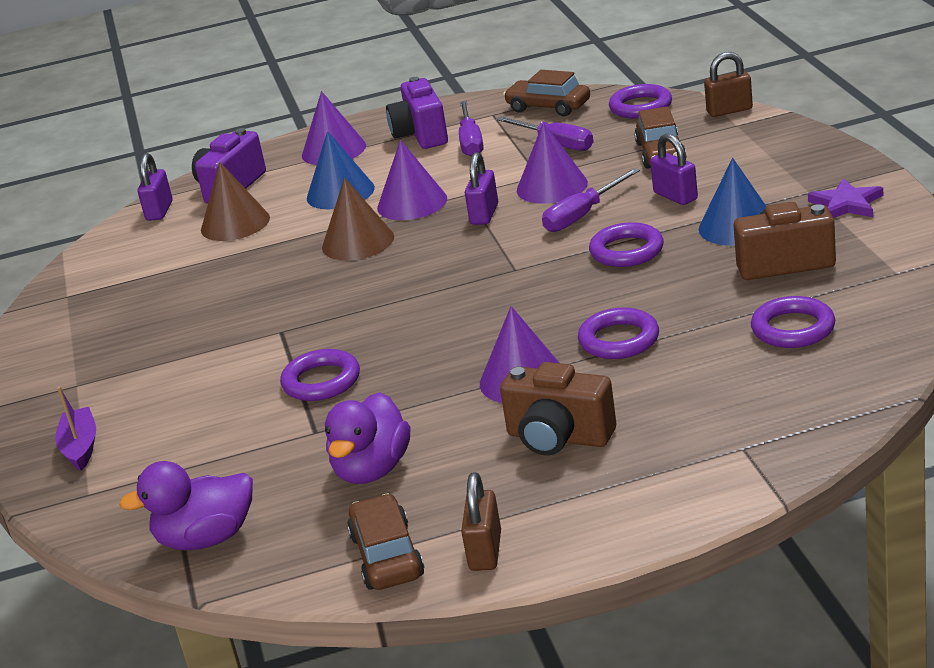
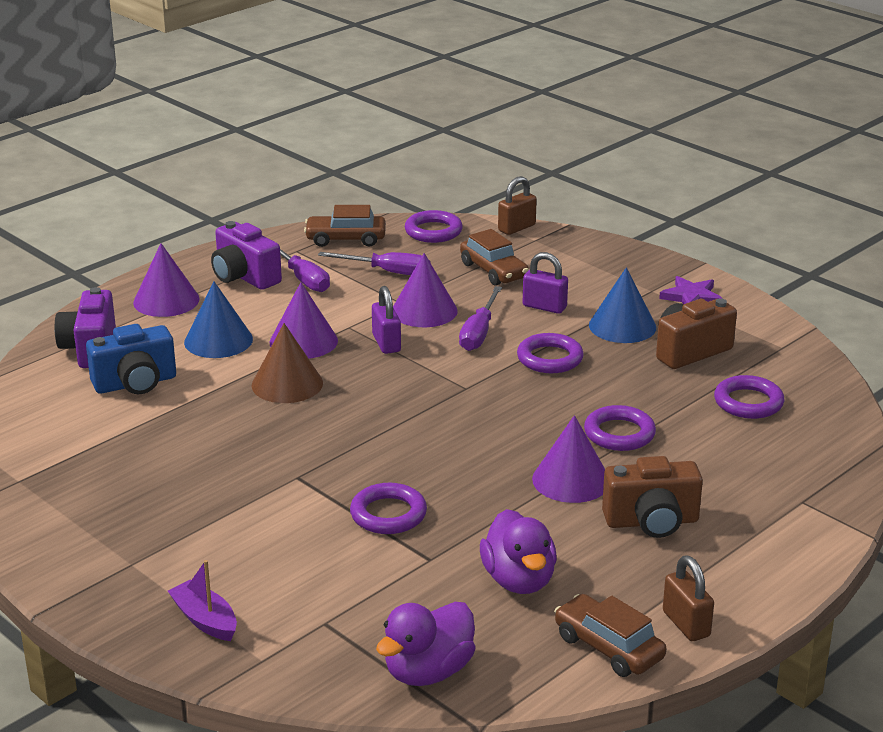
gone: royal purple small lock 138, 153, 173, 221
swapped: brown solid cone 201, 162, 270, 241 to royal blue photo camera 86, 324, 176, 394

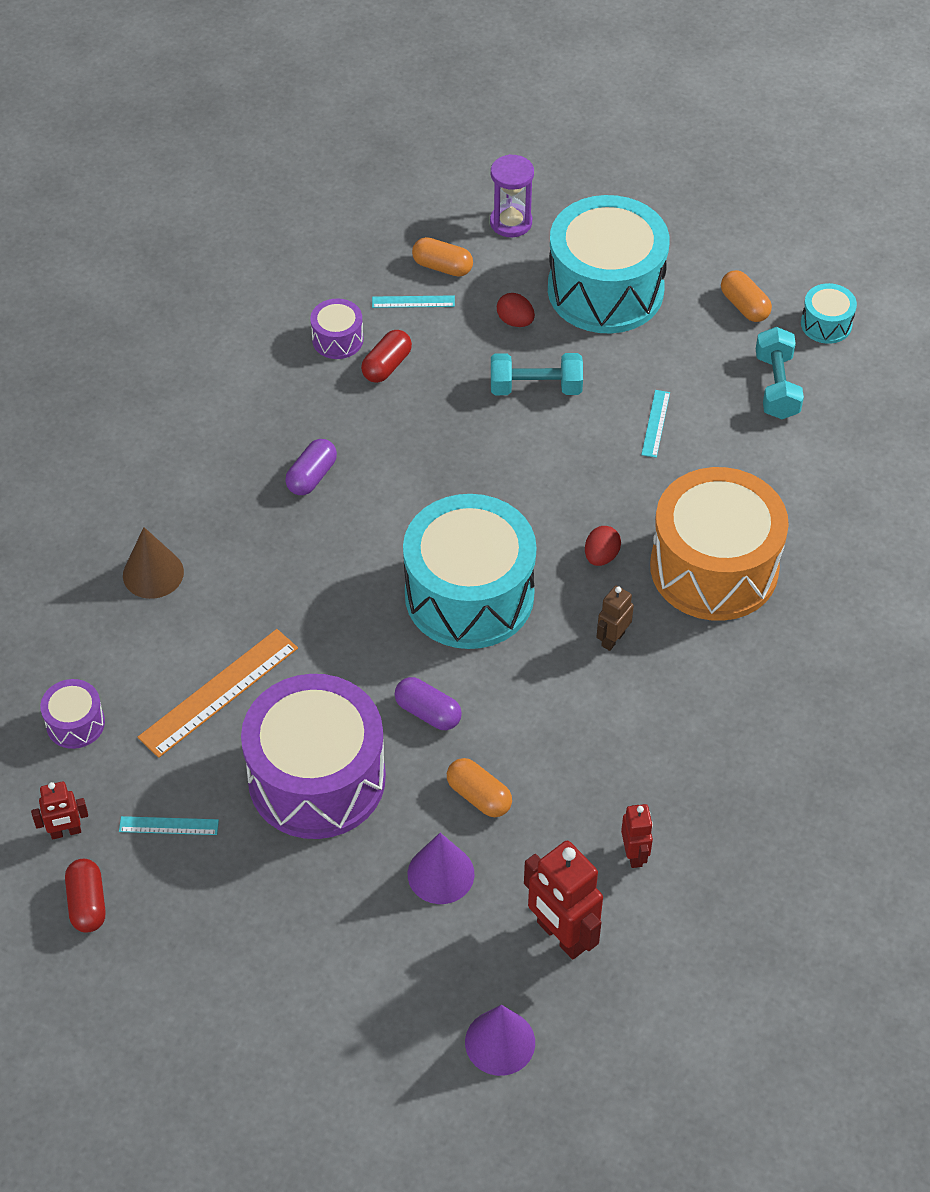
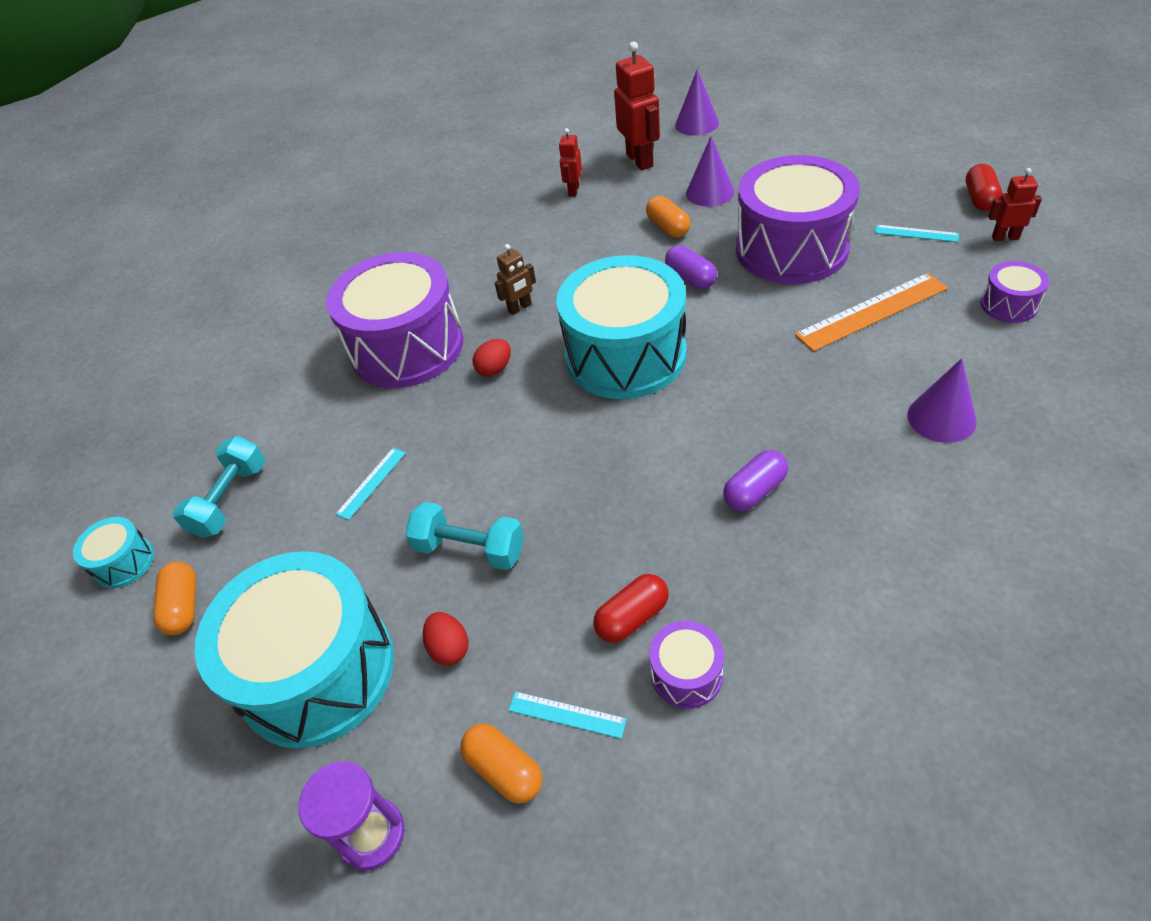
repainted: brown solid cone 123, 527, 184, 599 to royal purple solid cone 908, 358, 976, 443; orange-coloured snare drum 650, 467, 789, 621 to royal purple snare drum 326, 252, 464, 388

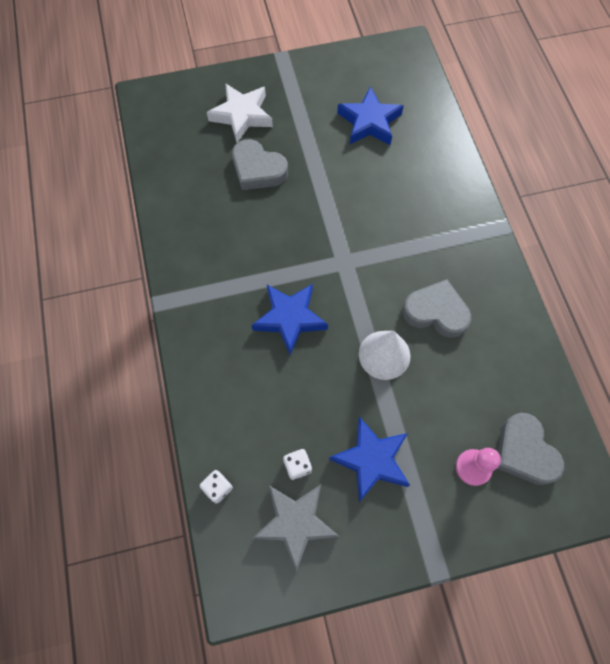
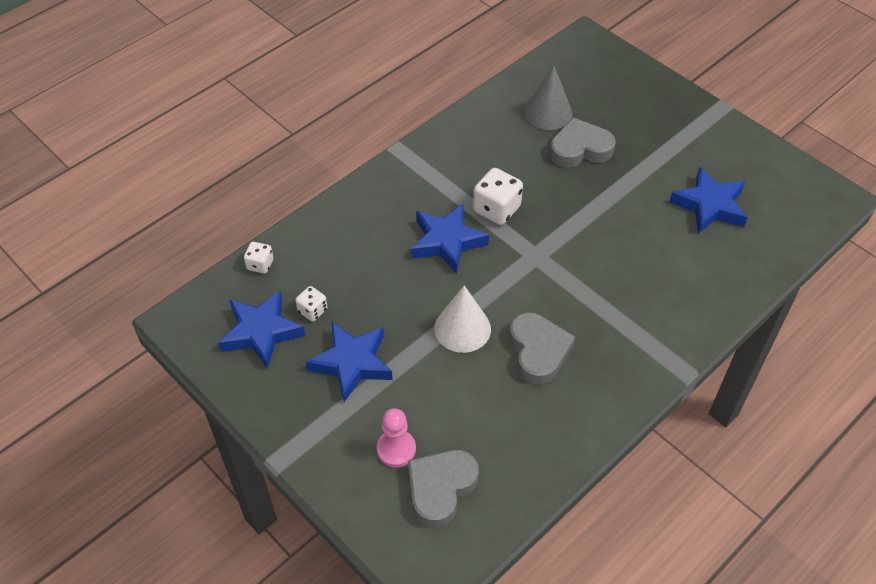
gone: snow-white five-pointed star 207, 83, 273, 143
new: snow-white game die 473, 168, 523, 225; gray solid cone 524, 65, 572, 130
repainted: gray five-pointed star 252, 485, 340, 572 to royal blue five-pointed star 218, 290, 305, 369
rotated: gray heart shape 232, 139, 288, 190 = 550, 118, 616, 167 75 degrees clockwise

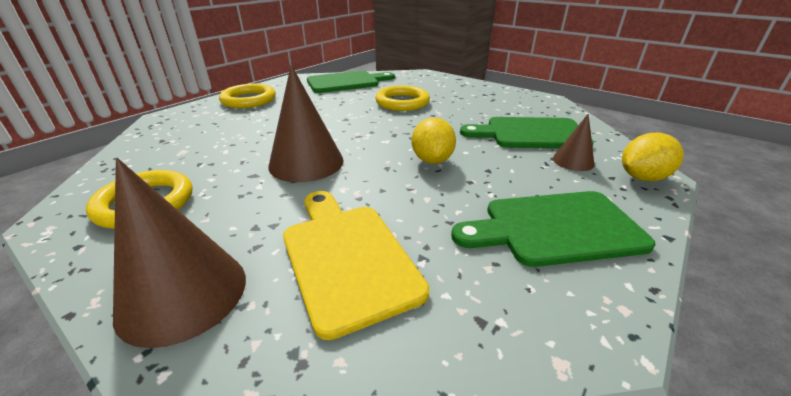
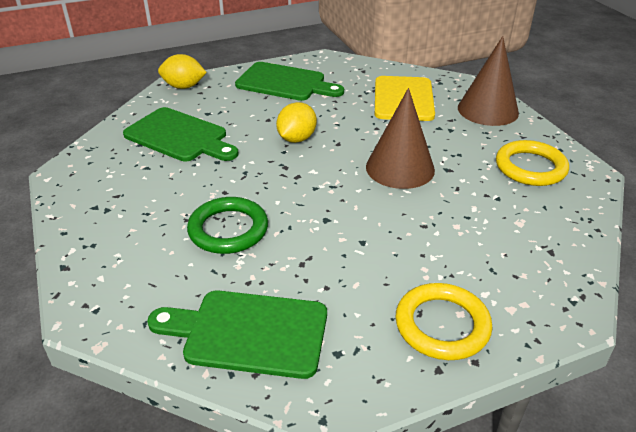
gone: brown solid cone 553, 113, 595, 171
repainted: bright yellow hoop 375, 86, 430, 111 to emerald hoop 187, 197, 268, 254

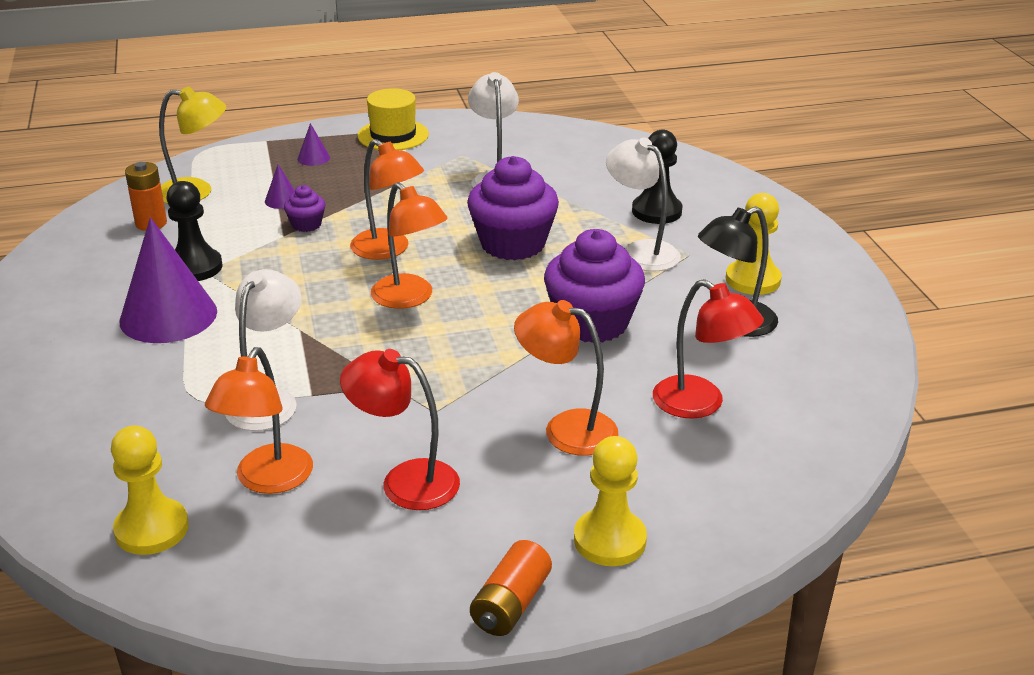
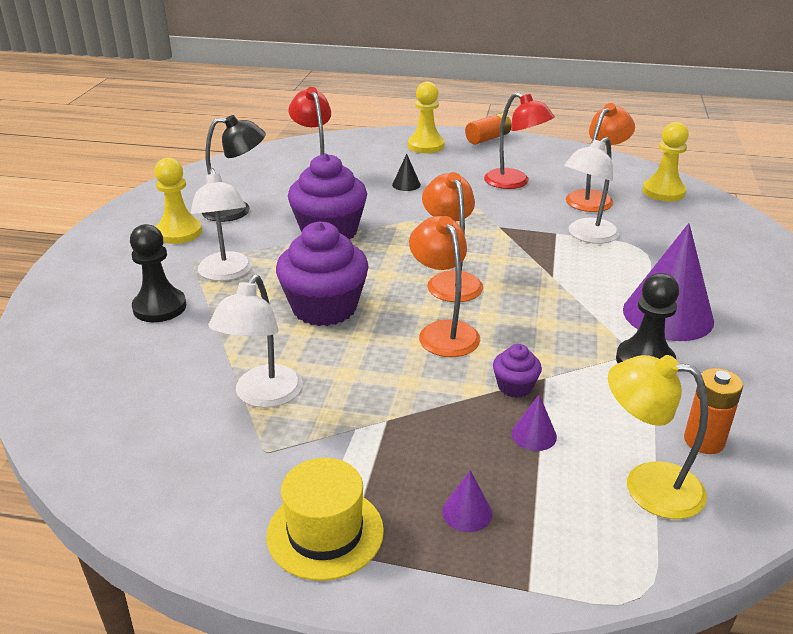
swapped: orange-coloured reading lamp 514, 300, 618, 456 to ebony solid cone 392, 154, 421, 191

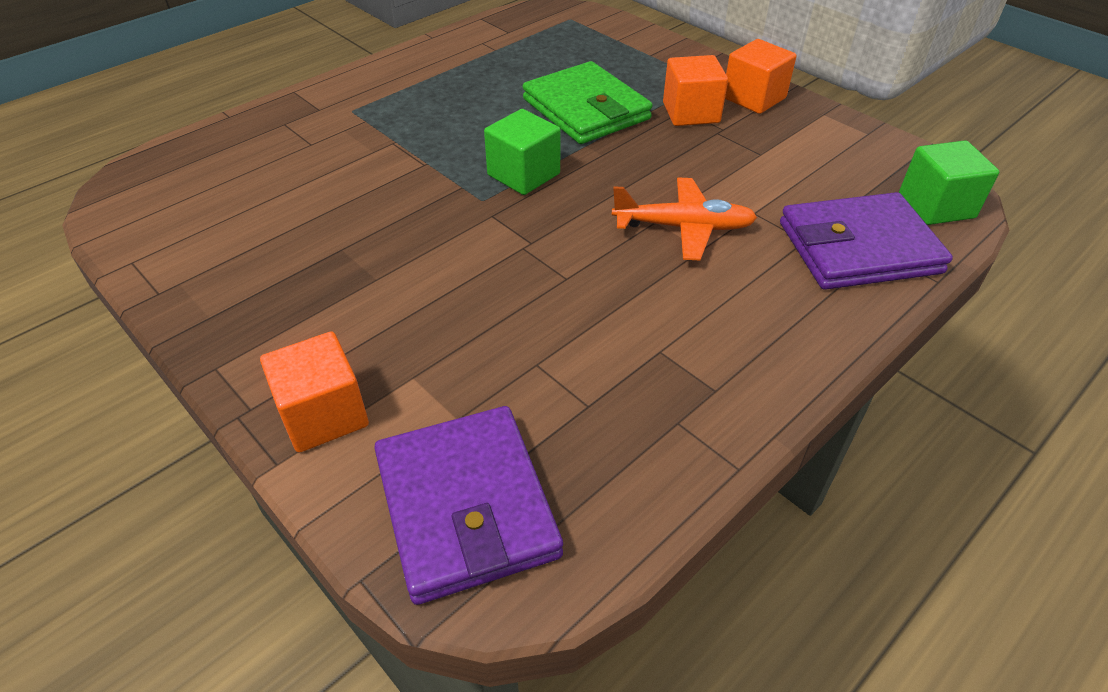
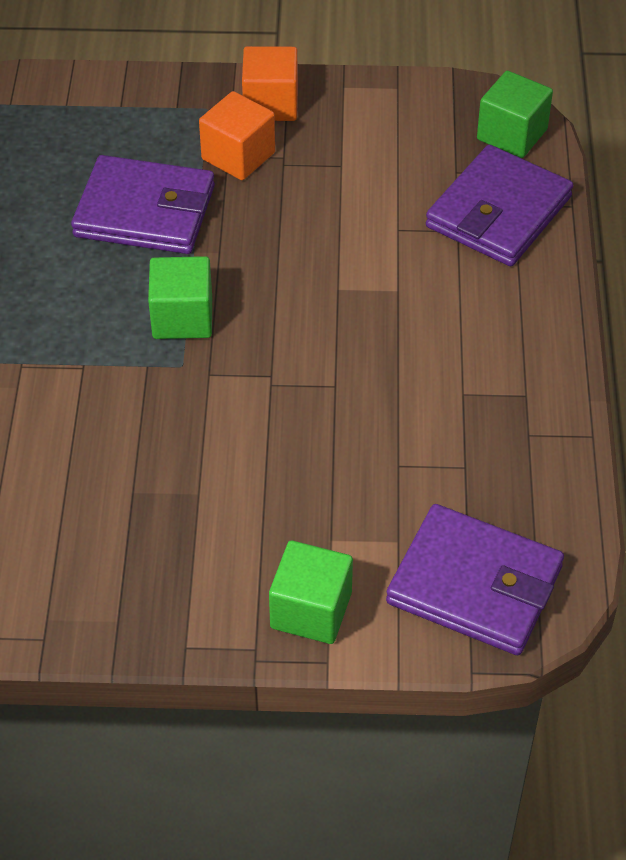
gone: orange-coloured plane 612, 178, 757, 260
repainted: orange-coloured block 260, 331, 369, 453 to emerald block 269, 540, 353, 644; emerald billfold 523, 61, 653, 144 to royal purple billfold 71, 155, 215, 254

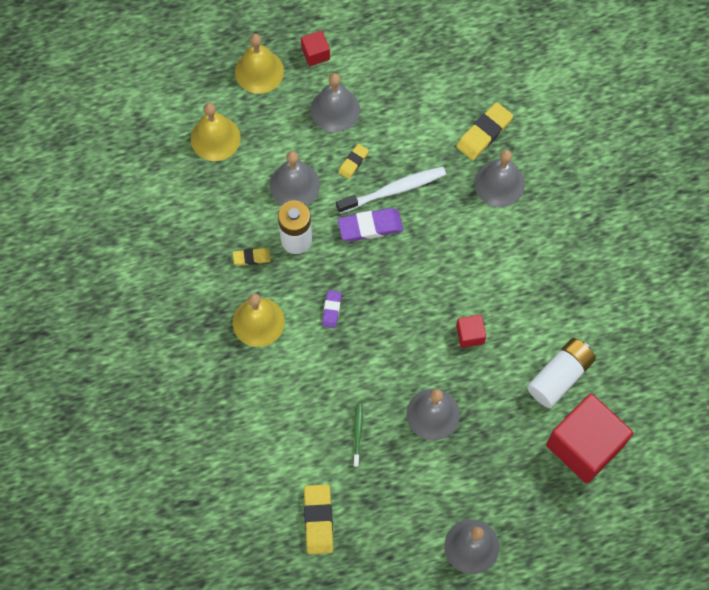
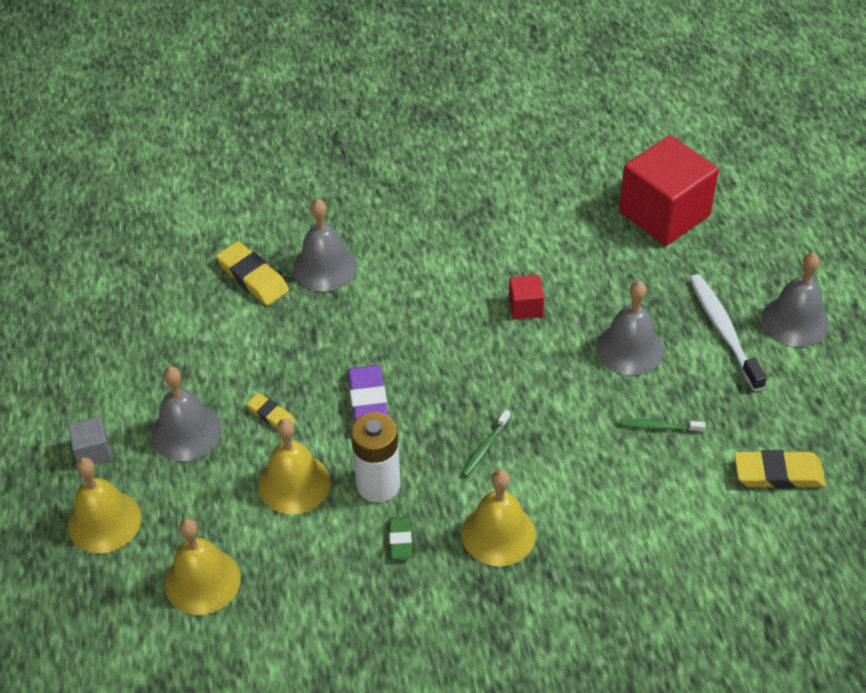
gone: snow-white battery 527, 338, 596, 408
shifted: snow-white tooth brush 336, 166, 446, 214 to 689, 274, 767, 391
swapped: royal purple pencil eraser 322, 290, 342, 328 to emerald tooth brush 461, 410, 511, 477
repainted: bright yellow pencil eraser 233, 248, 271, 266 to emerald pencil eraser 389, 516, 412, 559; gray school bell 270, 151, 320, 206 to bright yellow school bell 258, 419, 331, 514; crimson block 301, 30, 330, 66 to gray block 68, 416, 112, 464

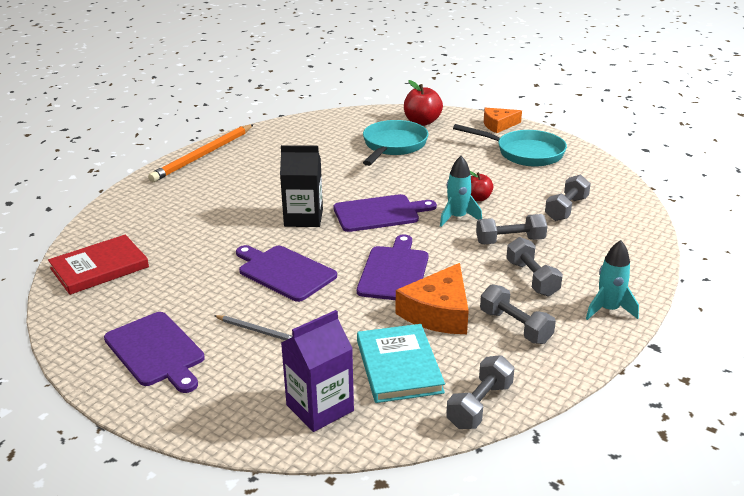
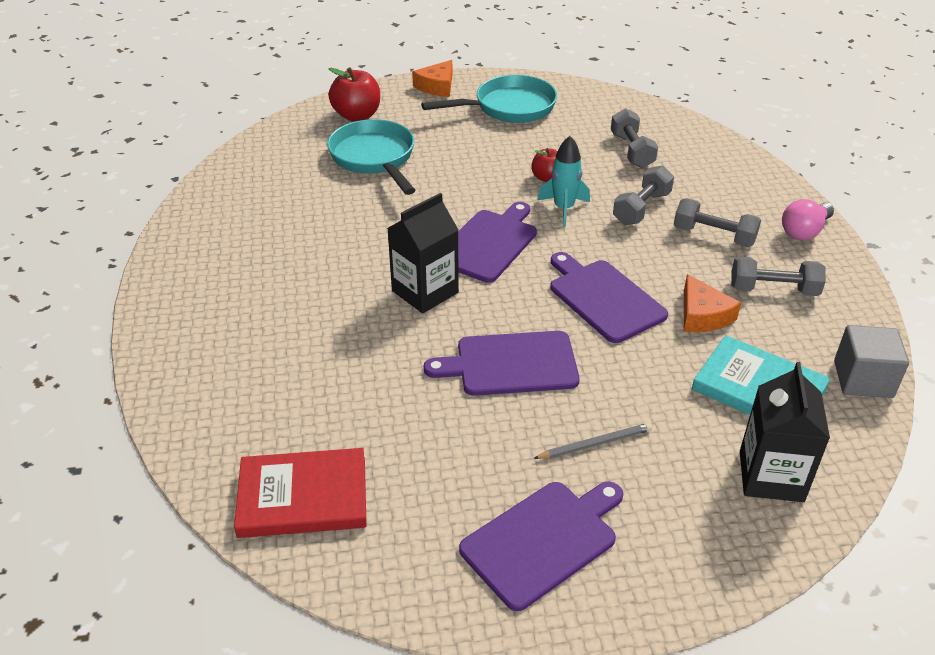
gone: orange-coloured pencil 148, 124, 254, 182
swapped: gray dumbbell 446, 355, 515, 429 to gray block 834, 325, 909, 398; turquoise toy rocket 586, 240, 639, 320 to rose-pink lightbulb 782, 199, 834, 240
repainted: royal purple juice carton 281, 310, 354, 432 to ebony juice carton 740, 362, 830, 502
rotated: crimson hardback 48, 235, 149, 295 = 234, 448, 367, 538 75 degrees clockwise; royal purple bread board 104, 312, 205, 393 = 459, 482, 623, 611 45 degrees counterclockwise
scaled: orange-coloured piece of cheese 396, 263, 469, 334 = 684, 274, 741, 332 x0.66

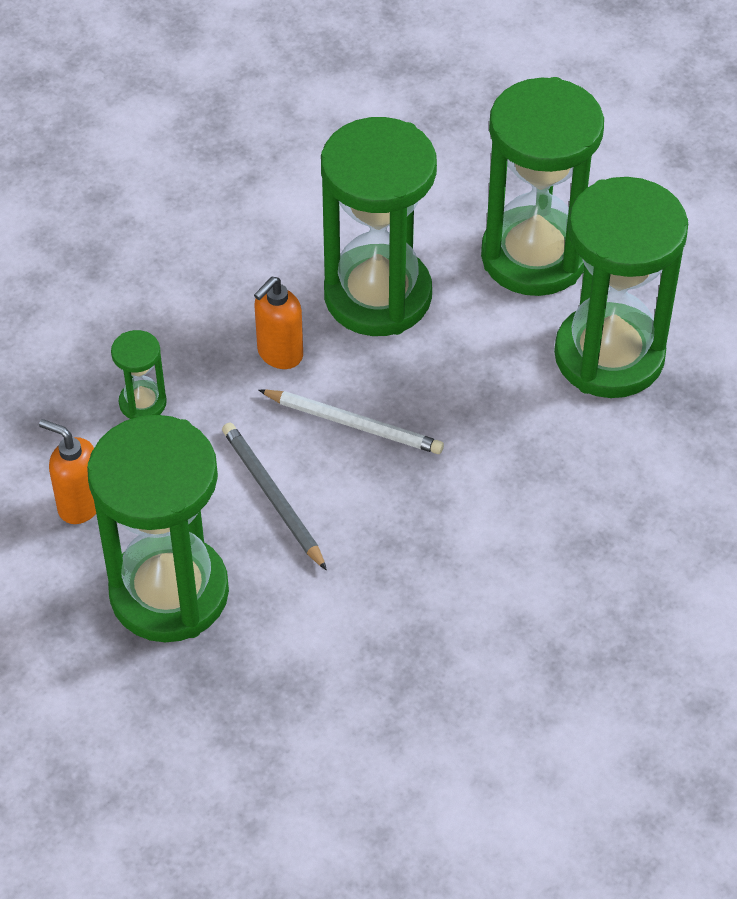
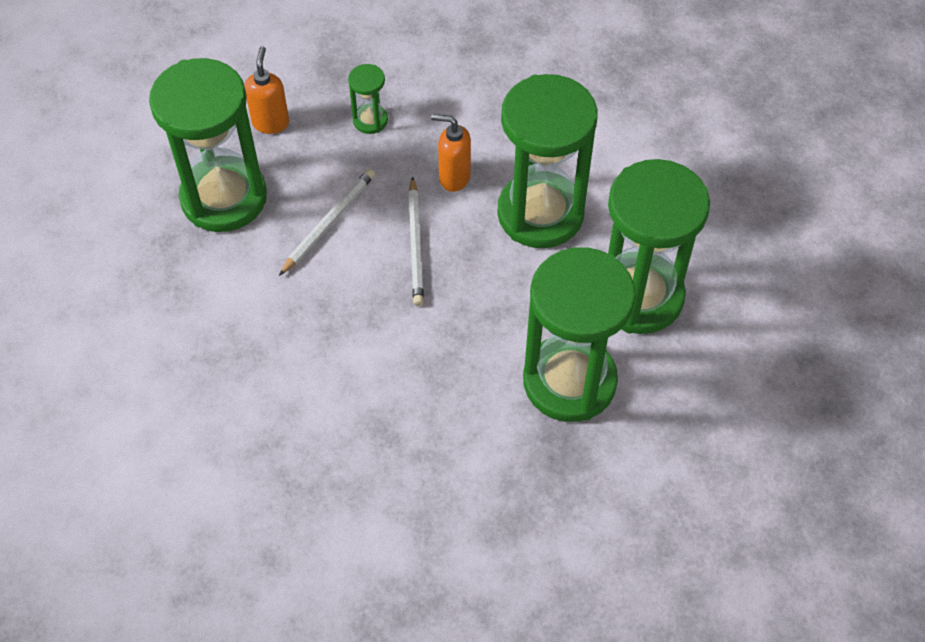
repainted: gray pencil 222, 422, 327, 570 to snow-white pencil 279, 169, 375, 276

